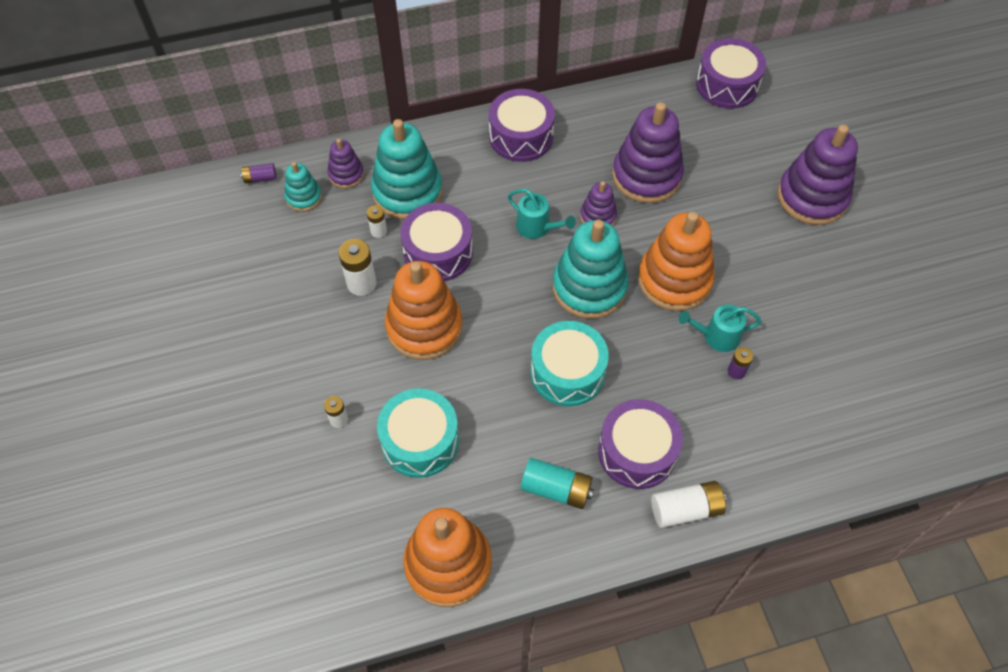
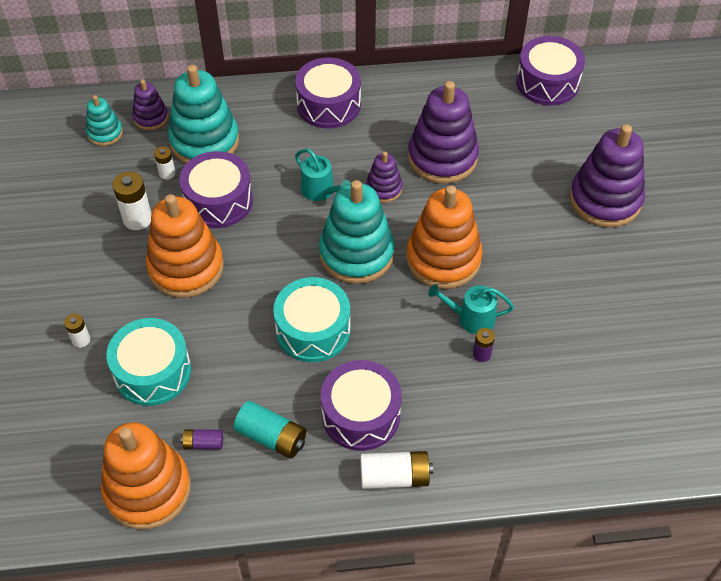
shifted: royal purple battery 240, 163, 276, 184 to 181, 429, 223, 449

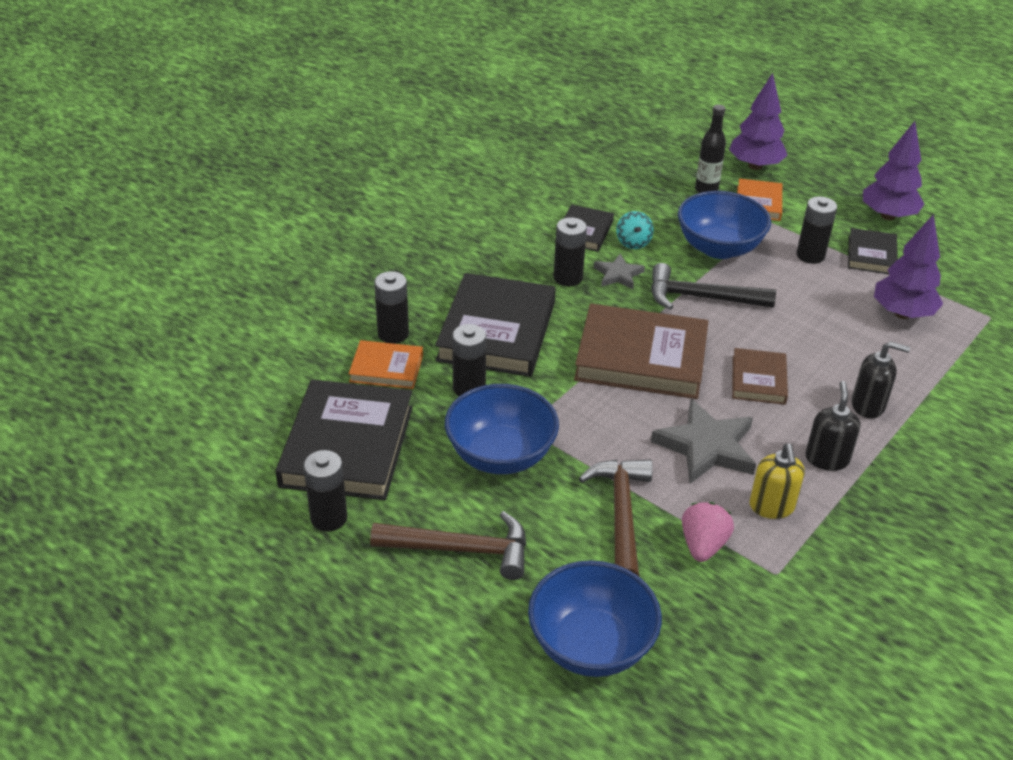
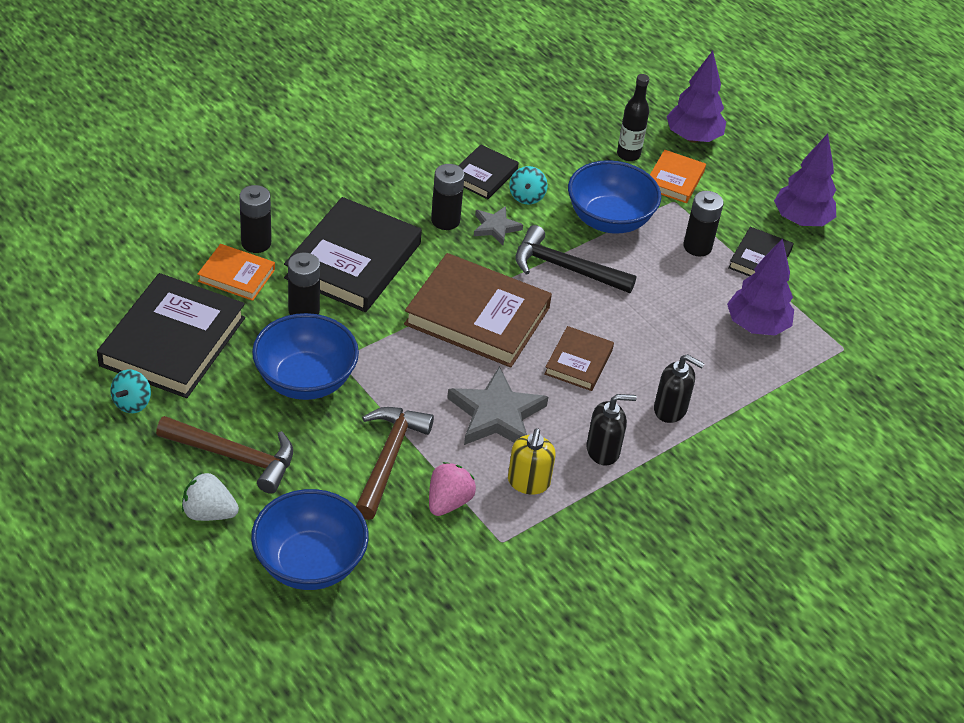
new: snow-white toy strawberry 182, 472, 239, 521
swapped: ebony battery 303, 450, 347, 532 to turquoise spinning top 110, 370, 151, 413
rotated: ebony pump bottle 805, 381, 861, 471 = 586, 394, 637, 466 60 degrees clockwise

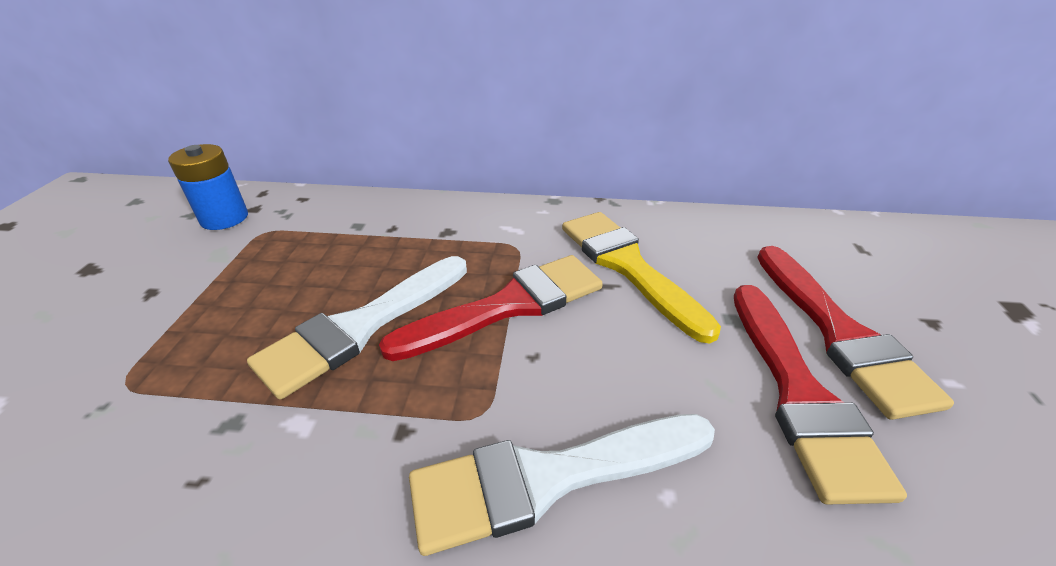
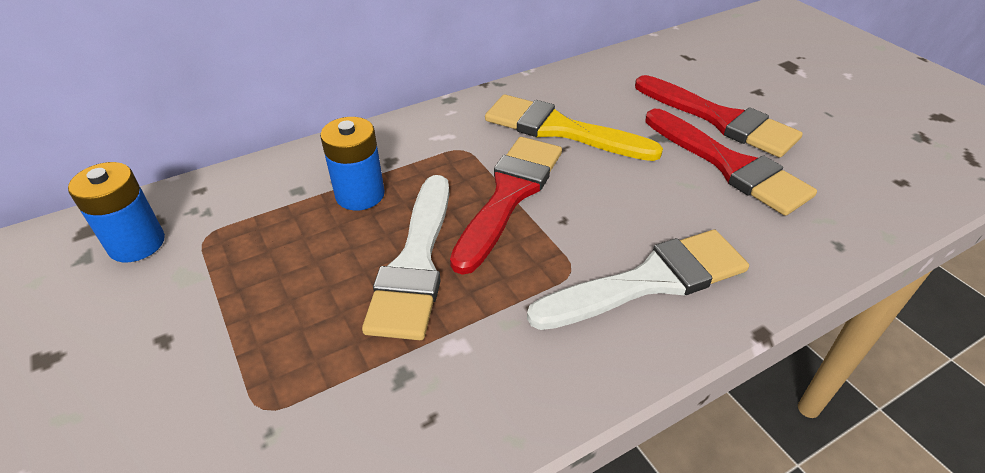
new: royal blue battery 320, 117, 385, 210
rotated: snow-white brush 409, 414, 715, 556 = 527, 230, 749, 330 150 degrees counterclockwise

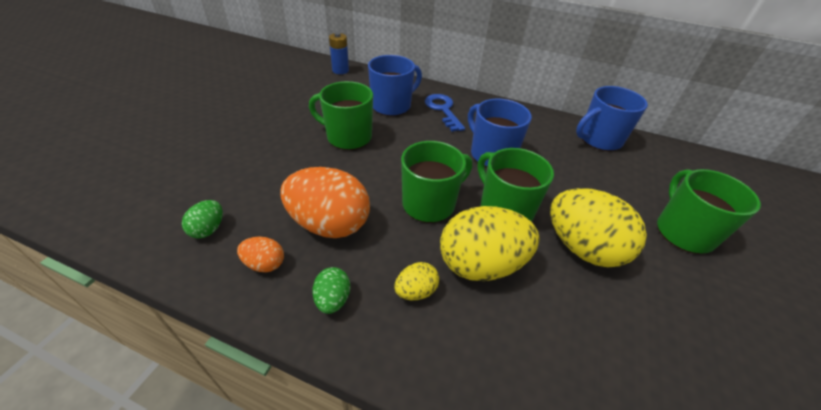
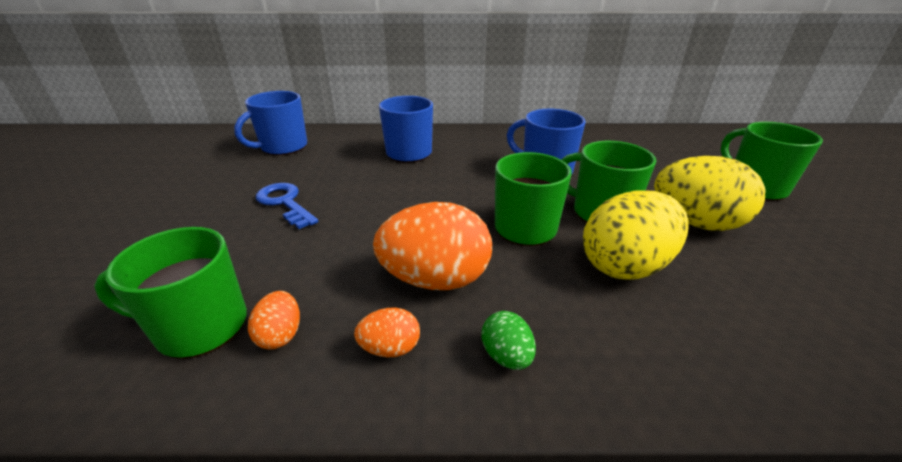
gone: royal blue battery 329, 32, 349, 74; bright yellow egg shape 395, 262, 439, 300
shifted: emerald mug 309, 81, 373, 150 to 94, 227, 247, 359; royal blue latchkey 425, 94, 465, 132 to 256, 183, 318, 229; royal blue mug 576, 86, 648, 151 to 234, 91, 307, 155
repainted: emerald egg shape 182, 200, 223, 239 to orange-coloured egg shape 248, 291, 300, 349

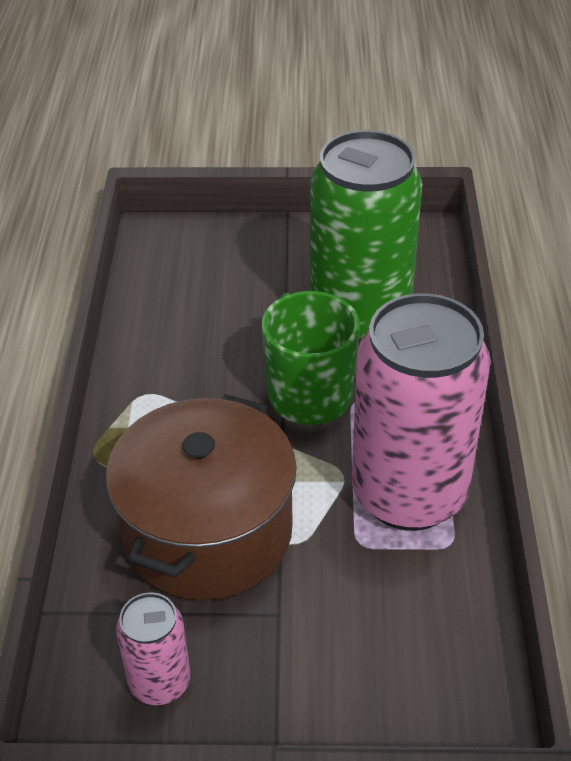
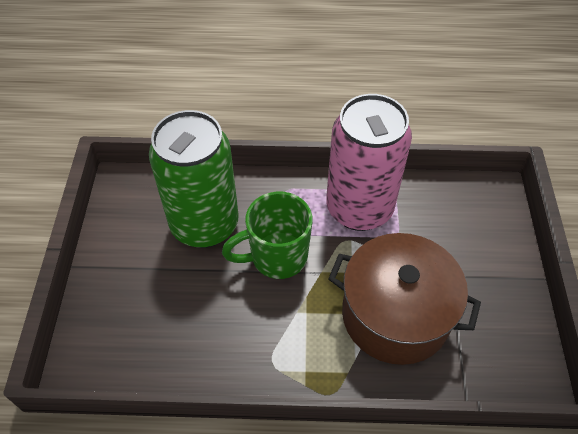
gone: rose-pink tin 116, 593, 191, 705

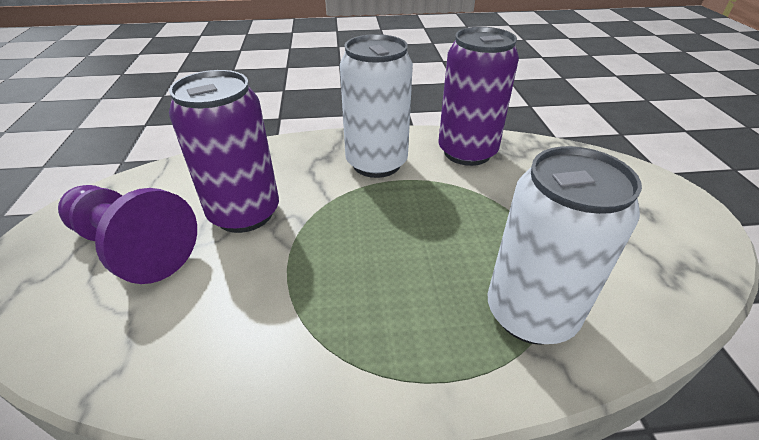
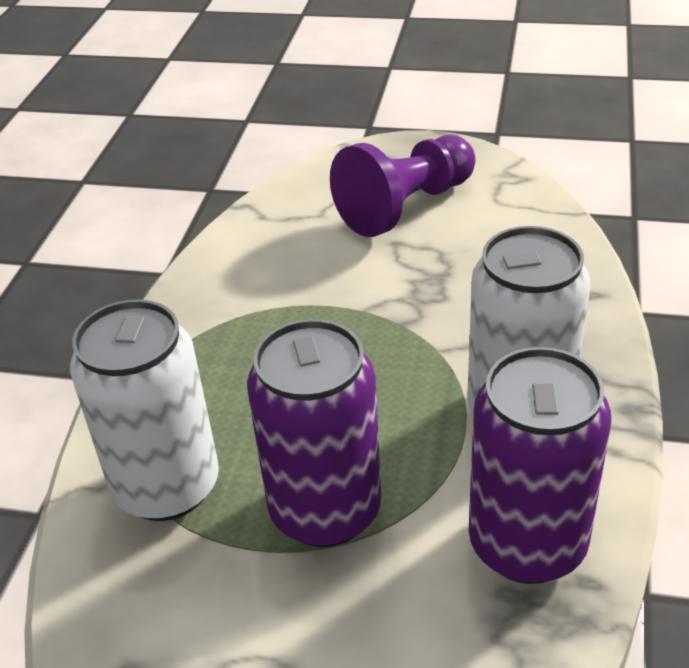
shifted: royal purple tin 169, 70, 279, 233 to 247, 319, 381, 547

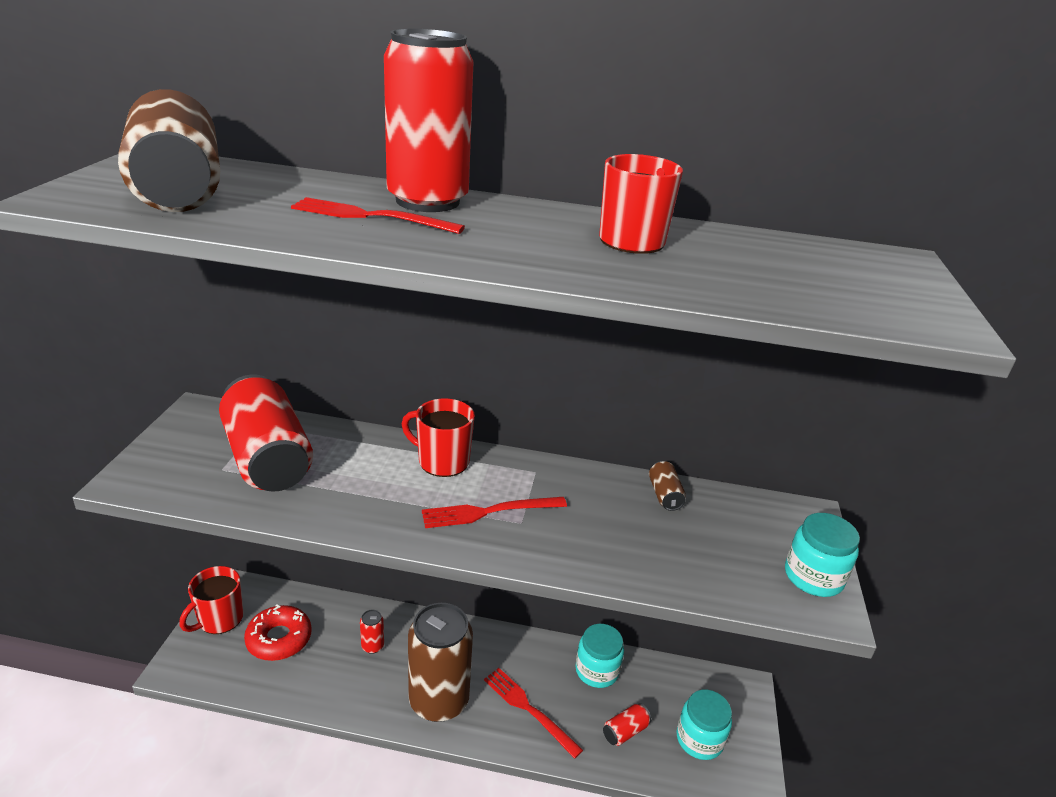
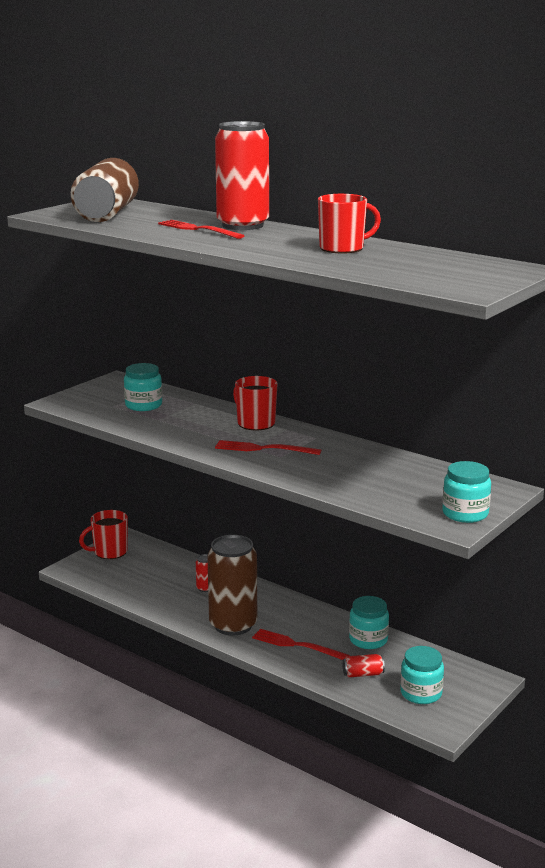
gone: crimson donut 244, 604, 312, 661; brown tin 649, 461, 686, 511
swapped: crimson tin 219, 375, 313, 492 to turquoise jam jar 124, 363, 162, 411
rotated: crimson table fork 484, 668, 583, 759 = 252, 629, 350, 660 45 degrees counterclockwise

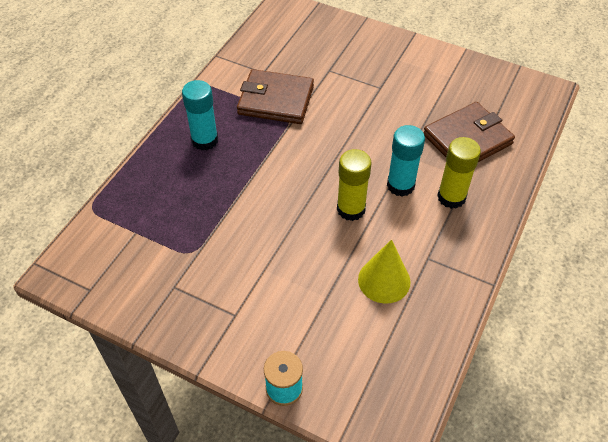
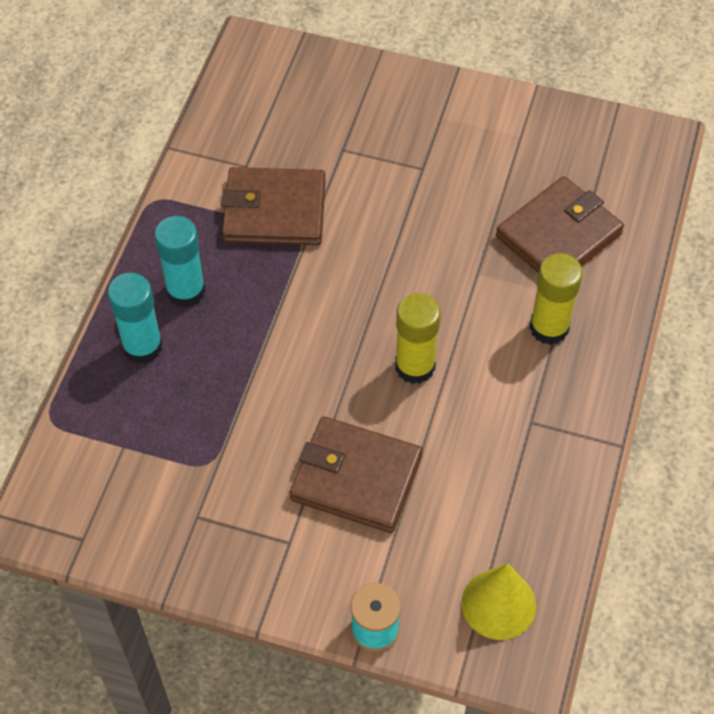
new: brown billfold 290, 416, 423, 533
shifted: bright yellow solid cone 358, 239, 410, 304 to 462, 563, 536, 640; turquoise glue stick 387, 125, 425, 197 to 108, 273, 163, 364

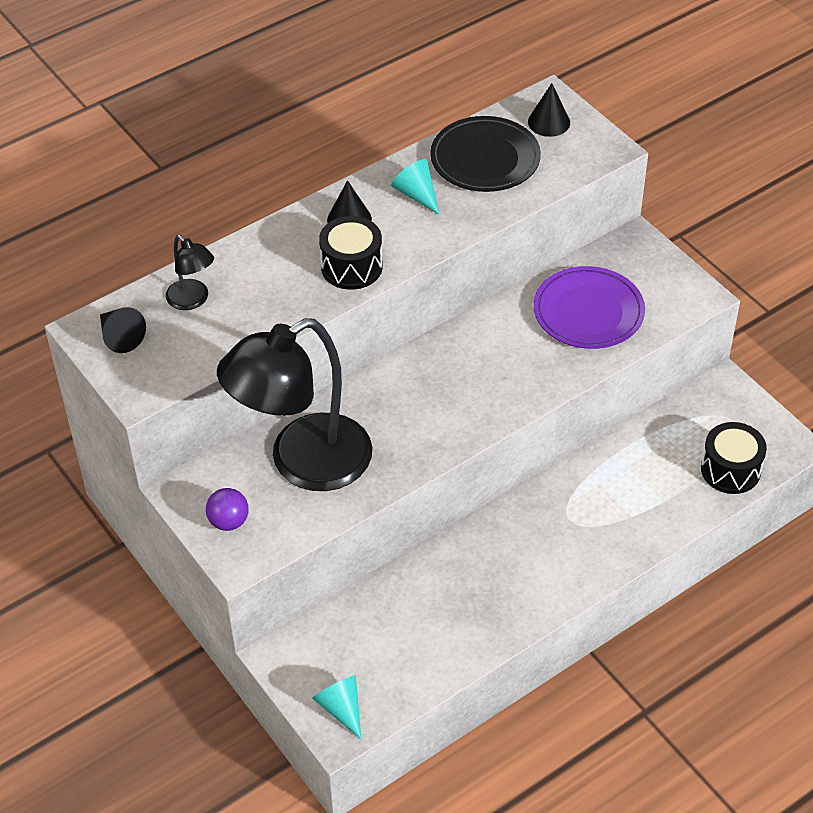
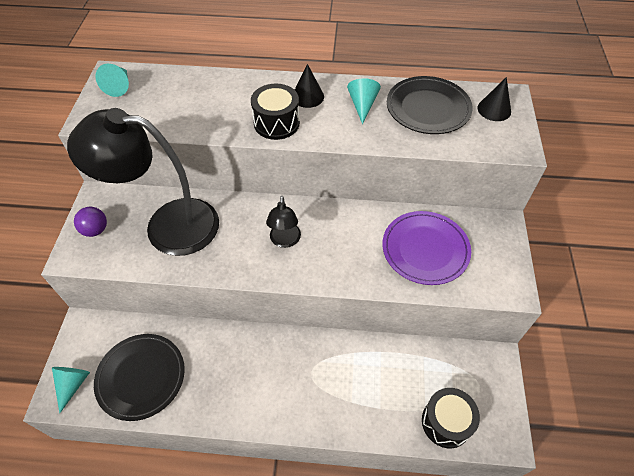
new: ebony dinner plate 94, 334, 185, 421
shifted: ebony reading lamp 166, 235, 214, 310 to 266, 196, 301, 248
repainted: ebony solid cone 100, 307, 146, 353 to turquoise solid cone 96, 64, 129, 97

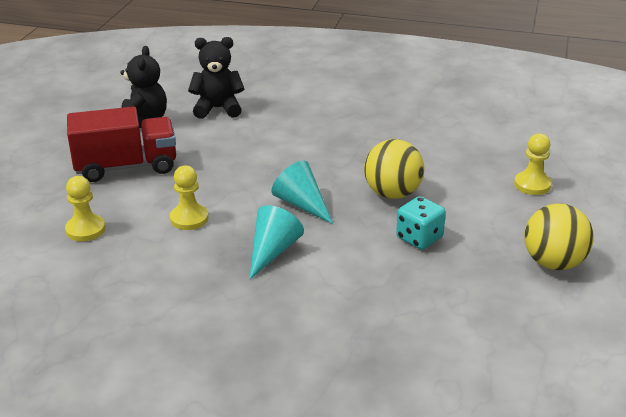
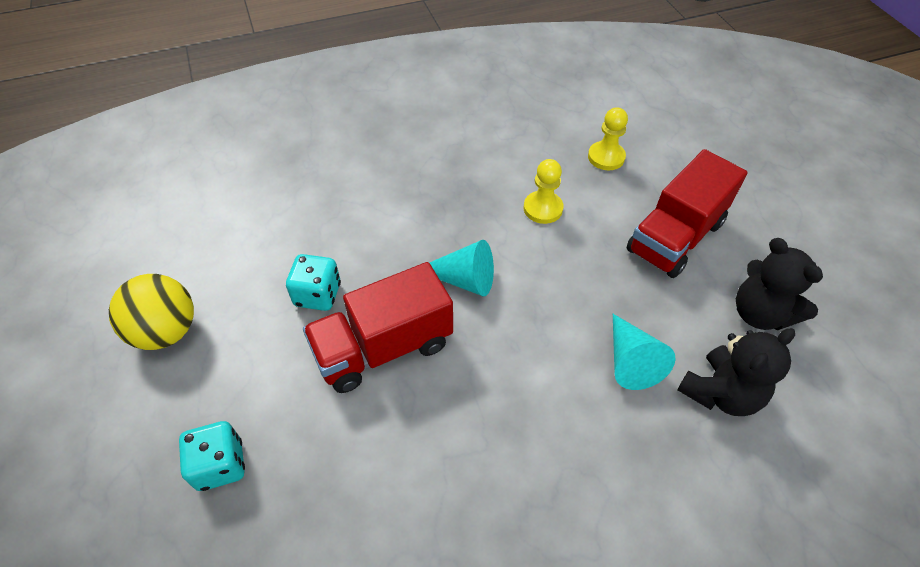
shifted: turquoise solid cone 250, 205, 304, 279 to 613, 314, 676, 390
swapped: bright yellow play ball 364, 139, 424, 199 to crimson toy truck 303, 262, 453, 393; bright yellow game pawn 514, 133, 552, 195 to turquoise game die 179, 421, 245, 491

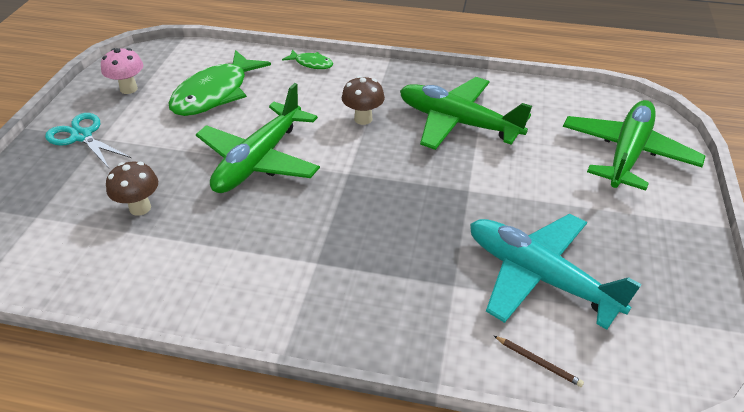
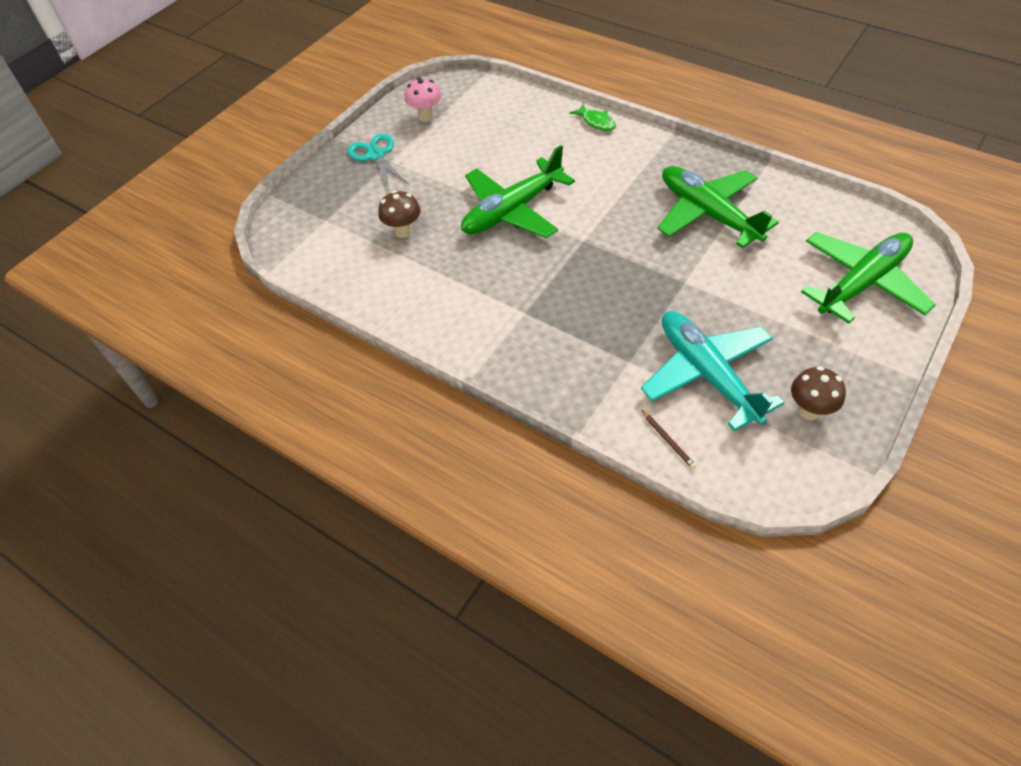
gone: emerald fish figure 168, 50, 271, 116
shifted: brown mushroom 342, 76, 385, 125 to 791, 366, 846, 420

